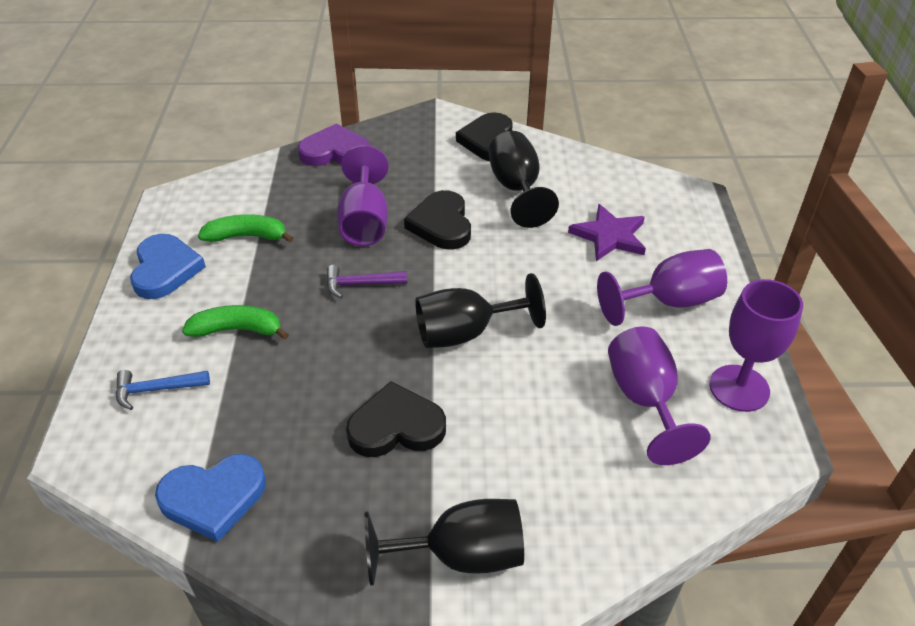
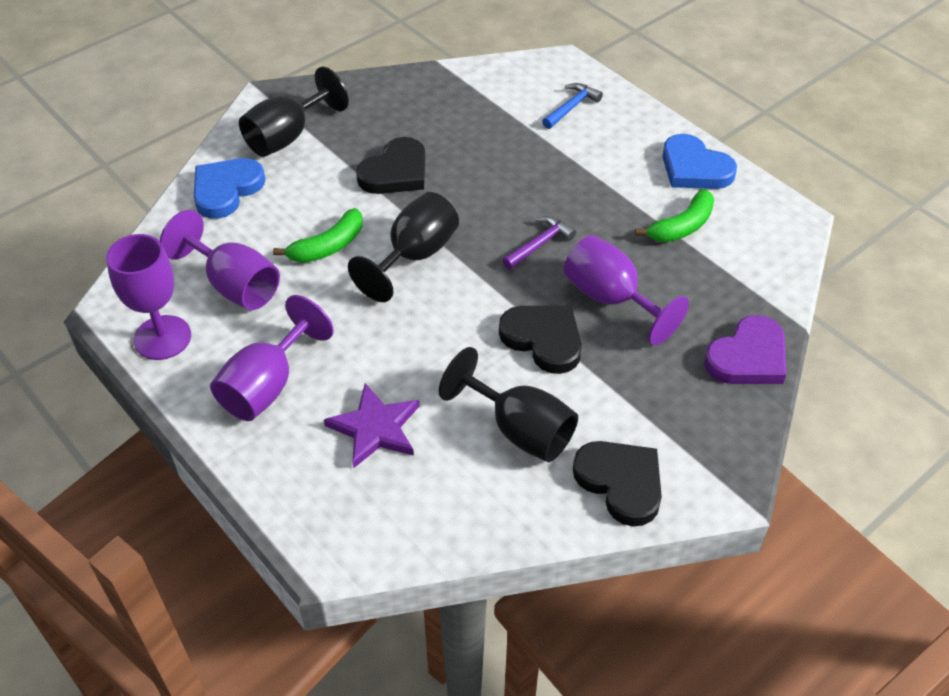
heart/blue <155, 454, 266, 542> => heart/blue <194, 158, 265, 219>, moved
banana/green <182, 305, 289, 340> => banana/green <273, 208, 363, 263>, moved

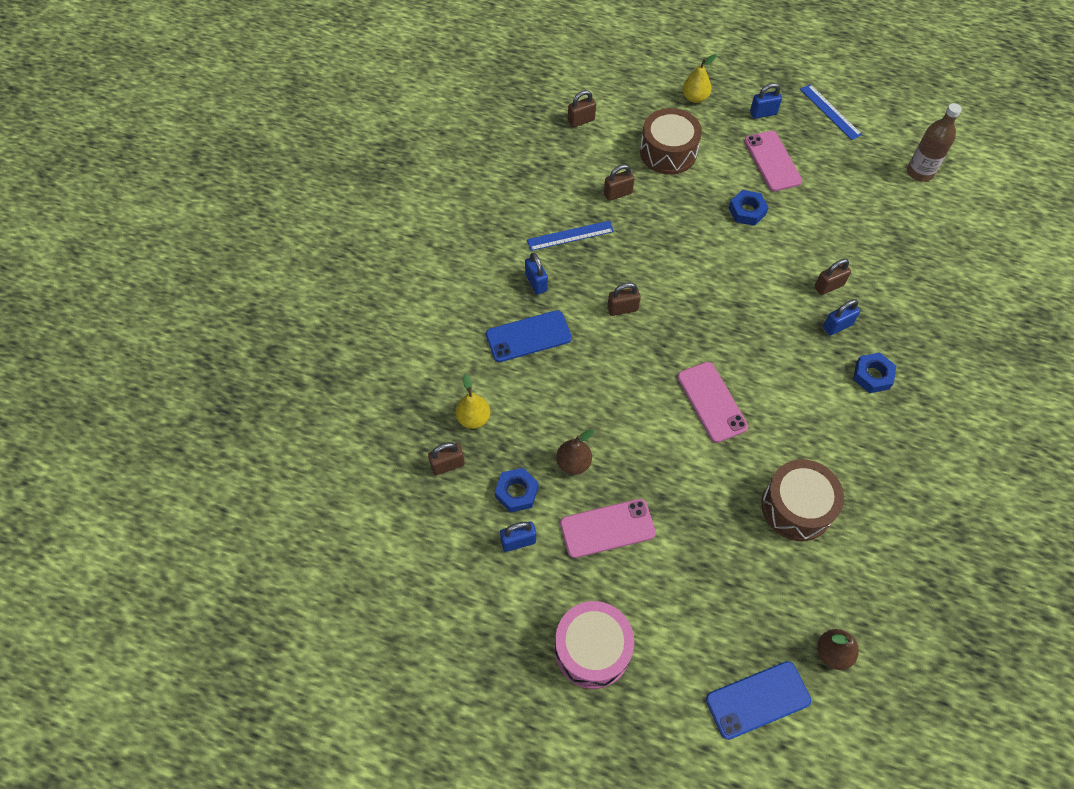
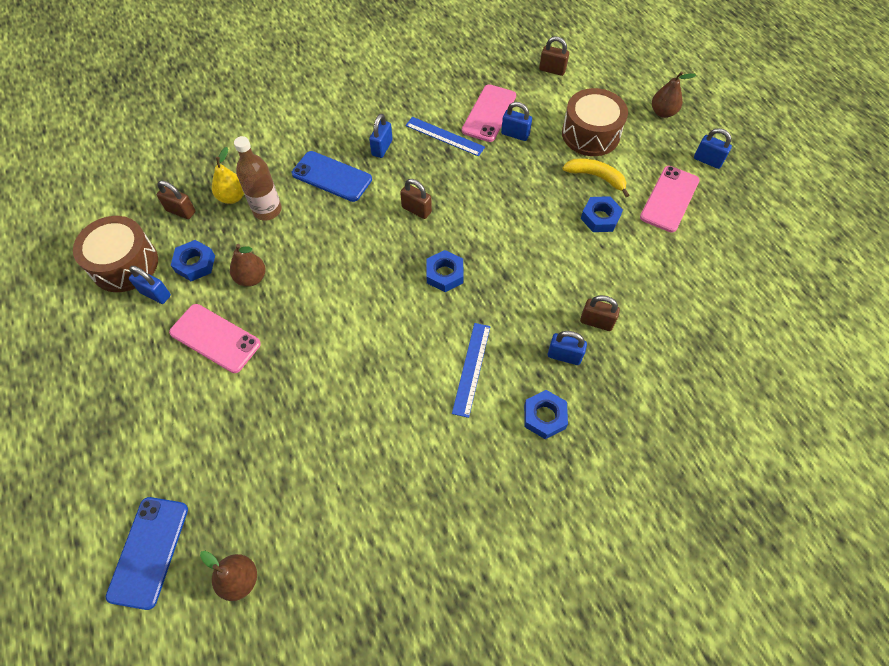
drum/pink <555, 601, 634, 689> => nothing
padlock/brown <604, 164, 634, 201> => padlock/blue <501, 102, 532, 141>
phone/pink <677, 362, 748, 443> => phone/pink <462, 84, 516, 142>, moved
pear/yellow <683, 54, 717, 103> => pear/brown <652, 71, 696, 118>
phone/blue <706, 661, 811, 740> => phone/blue <106, 497, 188, 610>, 75 degrees clockwise
drum/brown <761, 459, 844, 541> => drum/brown <73, 216, 158, 292>, moved
ruler/blue <800, 84, 862, 140> => ruler/blue <452, 323, 491, 418>, moved
bottle/brown <907, 103, 962, 182> => bottle/brown <234, 136, 282, 220>, moved
nothing => nut/blue <426, 250, 464, 292>
nothing => banana/yellow <562, 158, 629, 197>

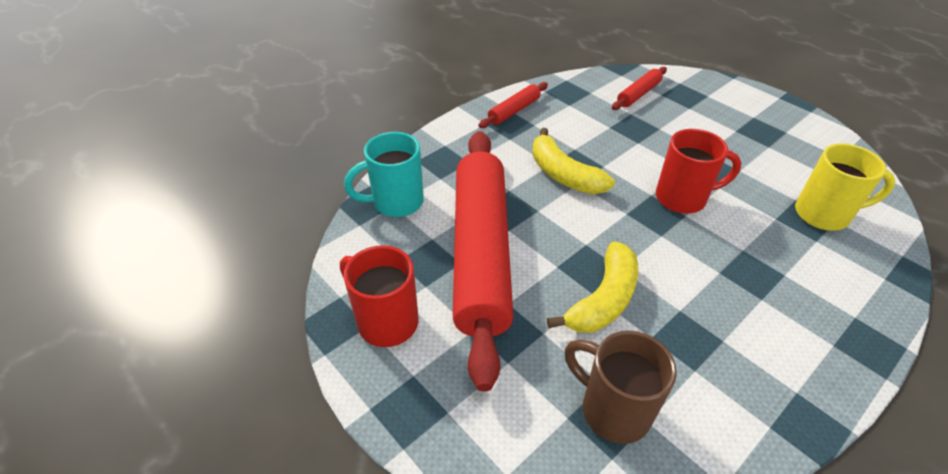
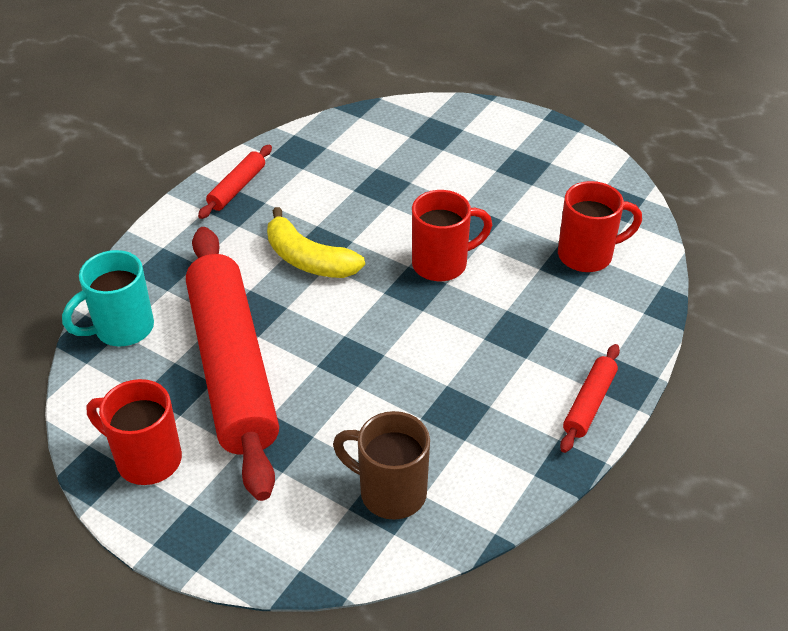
banana/yellow <547, 241, 638, 333> => nothing
rolling pin/red <612, 67, 667, 110> => rolling pin/red <560, 344, 620, 453>, moved
mug/yellow <795, 143, 896, 231> => mug/red <558, 181, 642, 272>

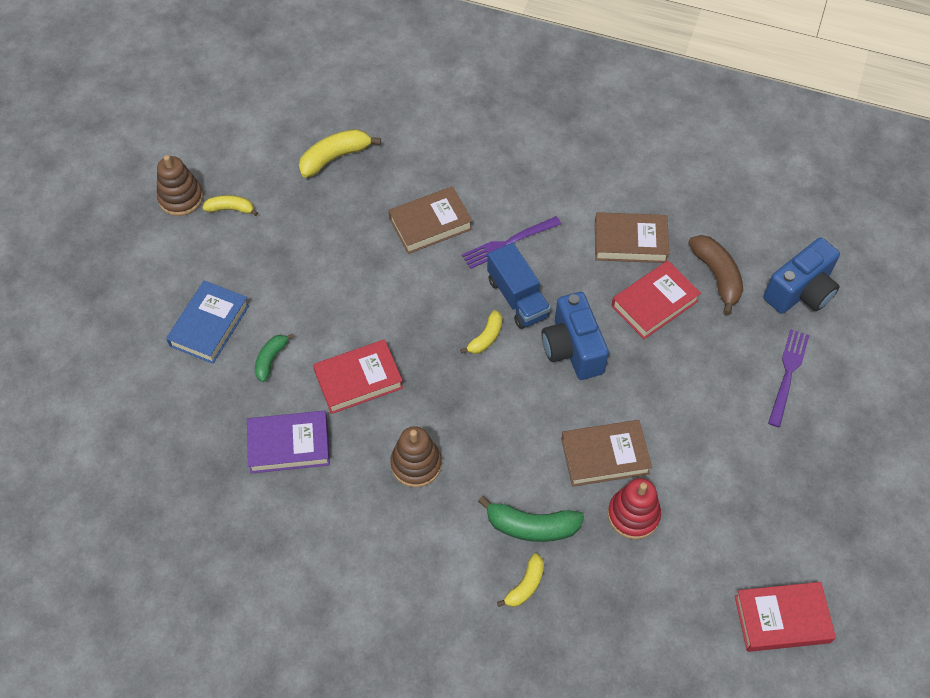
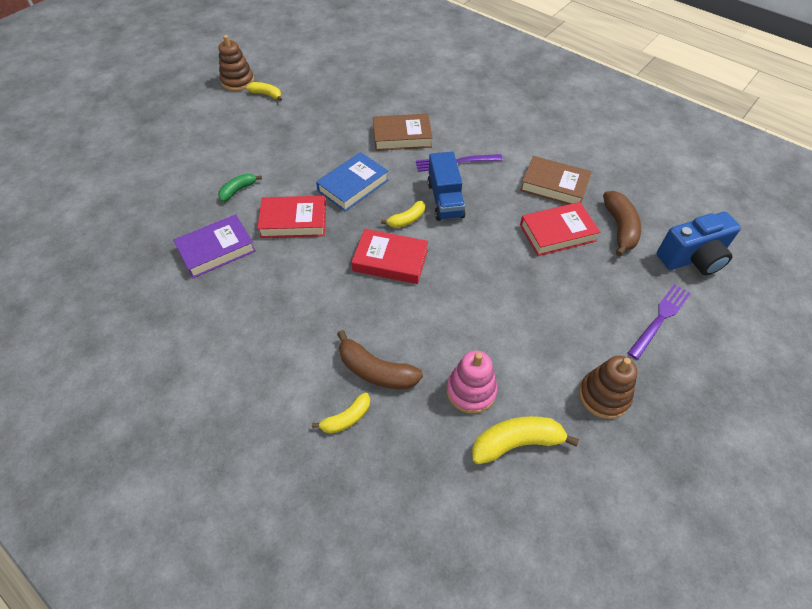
book/blue <166, 281, 249, 364> => book/blue <316, 152, 388, 212>, moved
book/purple <247, 411, 330, 473> => book/purple <173, 214, 256, 278>, 45 degrees counterclockwise
banana/yellow <299, 129, 381, 177> => banana/yellow <472, 416, 579, 464>, moved
stacking toy/brown <390, 426, 442, 487> => stacking toy/brown <579, 356, 638, 419>, moved
banana/green <478, 496, 584, 542> => banana/brown <337, 330, 423, 389>
camera/blue <541, 292, 609, 380> => nothing
book/brown <561, 420, 652, 487> => nothing
stacking toy/red <608, 478, 661, 539> => stacking toy/pink <446, 351, 498, 414>
book/red <735, 582, 836, 652> => book/red <352, 229, 428, 284>, moved

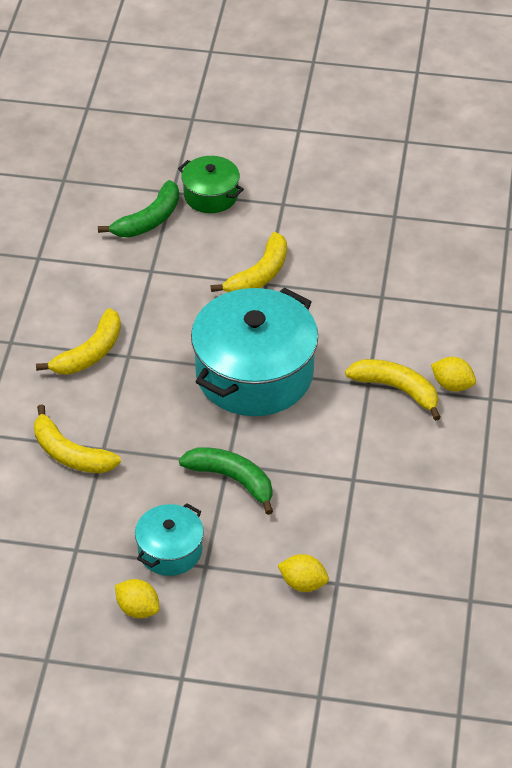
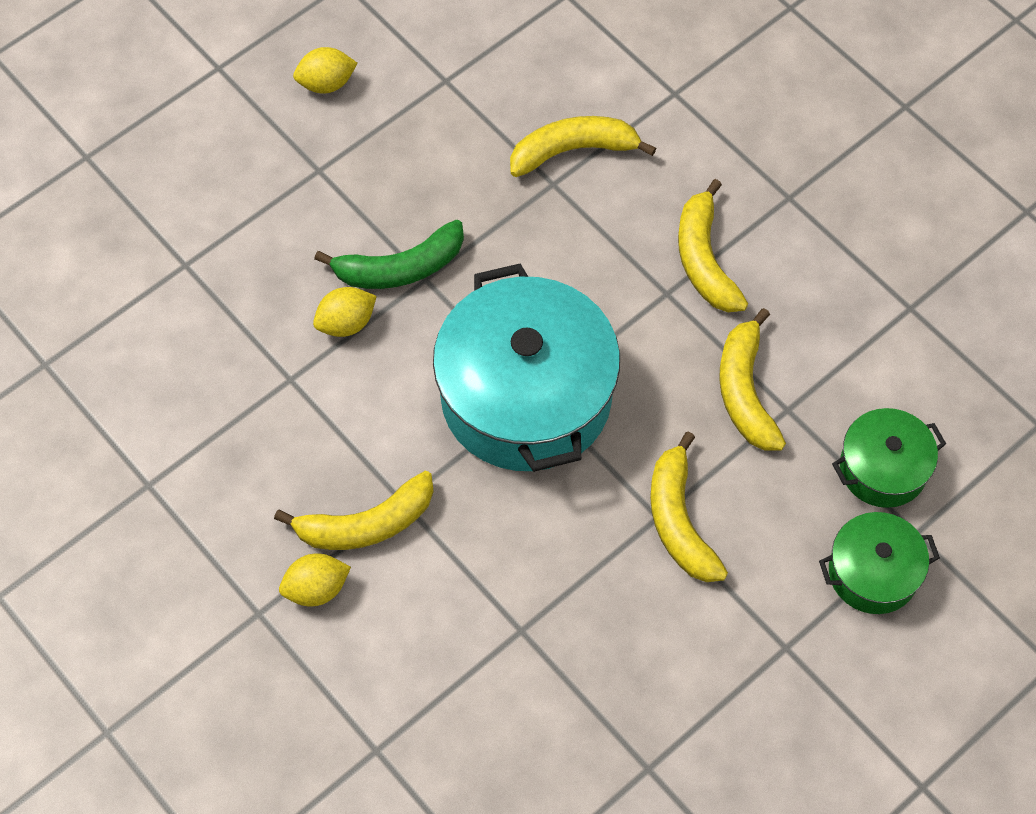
banana/green <98, 180, 179, 238> => pot/green <832, 408, 946, 508>
pot/turquoise <135, 503, 204, 576> => nothing
lemon/yellow <278, 554, 329, 592> => lemon/yellow <313, 287, 377, 337>, moved
nothing => banana/yellow <719, 308, 786, 451>

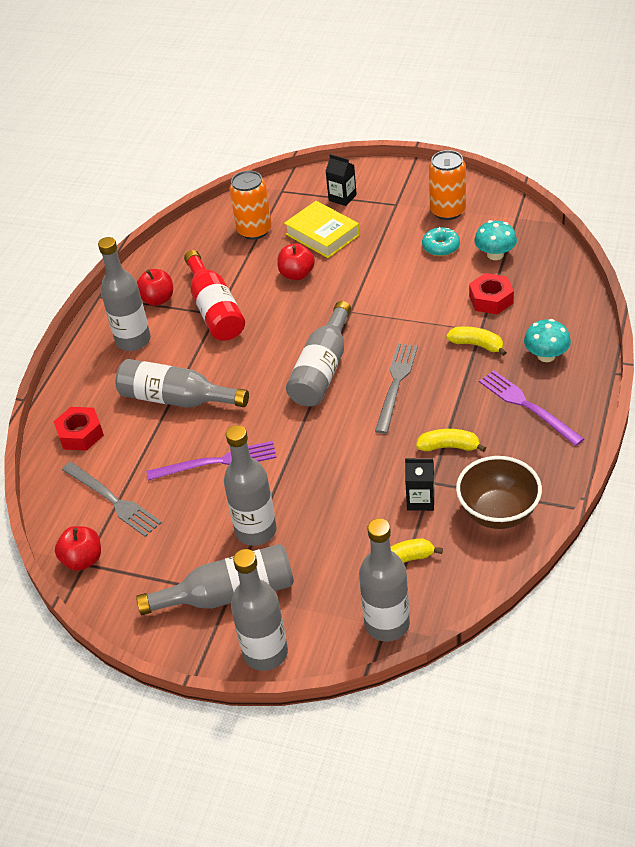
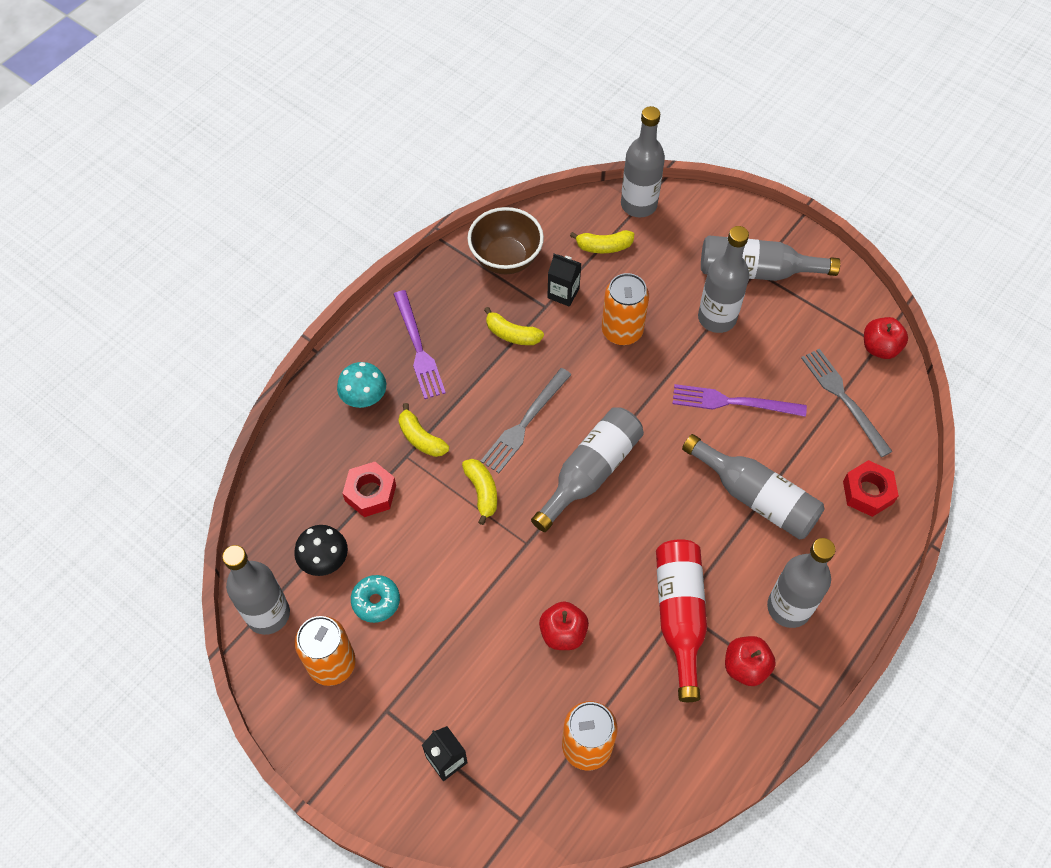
bottle/grey <231, 549, 288, 671> => bottle/grey <222, 545, 290, 635>, moved
book/yellow <284, 201, 360, 258> => nothing
mushroom/turquoise <474, 220, 517, 260> => mushroom/black <294, 525, 348, 576>
nothing => banana/yellow <462, 459, 497, 525>
nothing => can/orange <602, 273, 649, 345>

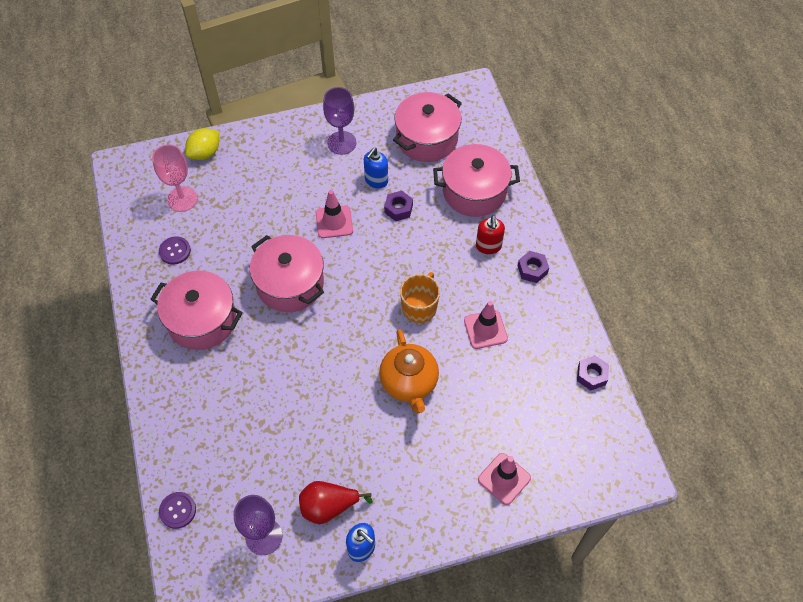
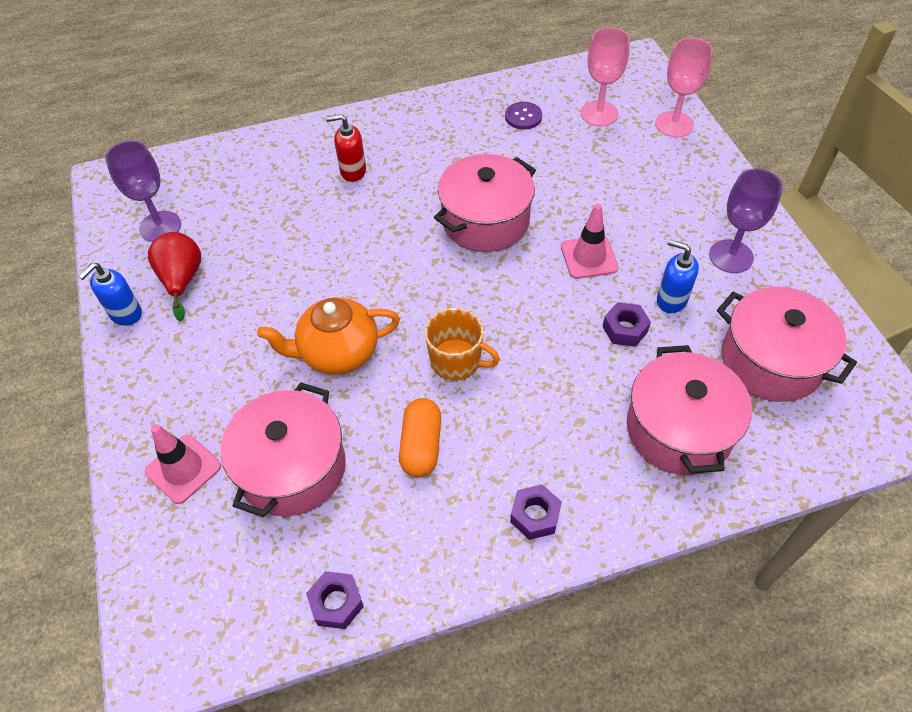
pot/pink <151, 270, 243, 350> => pot/pink <221, 382, 346, 517>, moved
button/purple <159, 492, 196, 529> => nothing
lemon/yellow <185, 128, 219, 160> => goblet/pink <655, 38, 713, 138>
traffic cone/pink <464, 301, 508, 349> => capsule/orange <399, 398, 441, 477>
soap dispenser/red <476, 215, 505, 254> => soap dispenser/red <326, 114, 366, 182>, moved

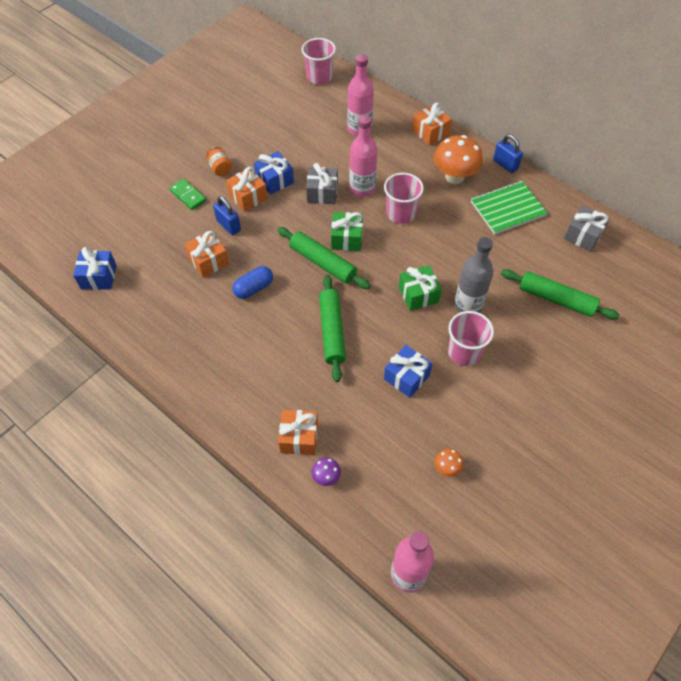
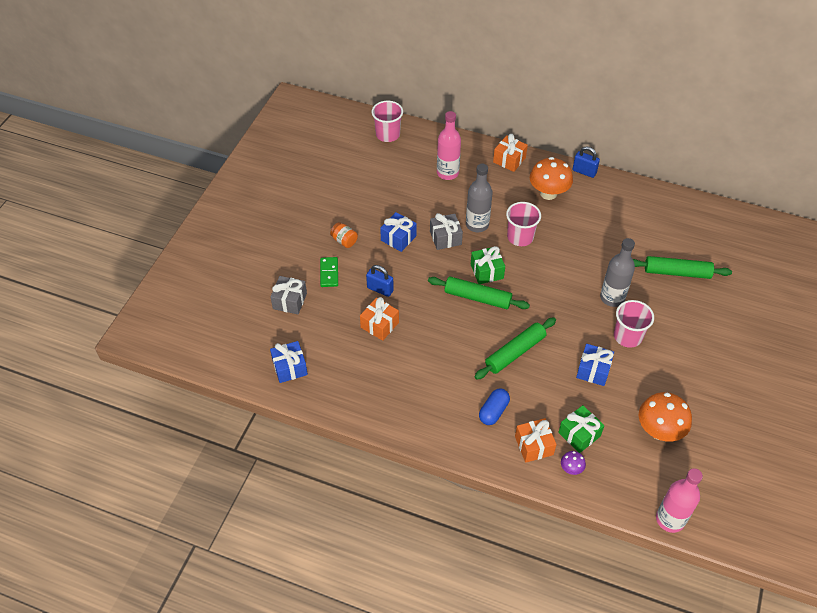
domino/green <169, 179, 206, 210> => domino/green <320, 257, 338, 287>, 60 degrees clockwise
gift/orange <226, 167, 268, 212> => nothing
capsule/blue <232, 266, 273, 299> => capsule/blue <479, 389, 510, 425>, moved
rolling pin/green <319, 275, 346, 382> => rolling pin/green <474, 317, 556, 380>, 75 degrees clockwise
bottle/pink <349, 115, 378, 197> => bottle/grey <466, 164, 493, 232>
gift/green <399, 265, 442, 311> => gift/green <558, 405, 604, 453>, moved
mushroom/orange <434, 449, 464, 477> => mushroom/orange <639, 392, 692, 442>, x2.14
notebook/green <471, 181, 547, 235> => nothing
gift/grey <564, 206, 610, 251> => gift/grey <270, 276, 307, 314>, moved

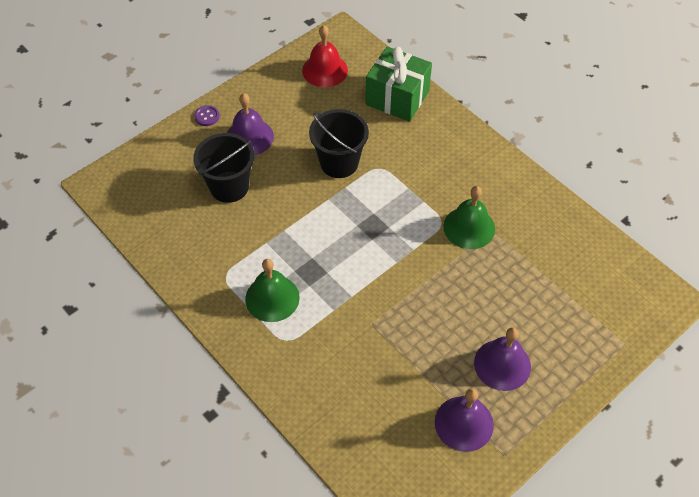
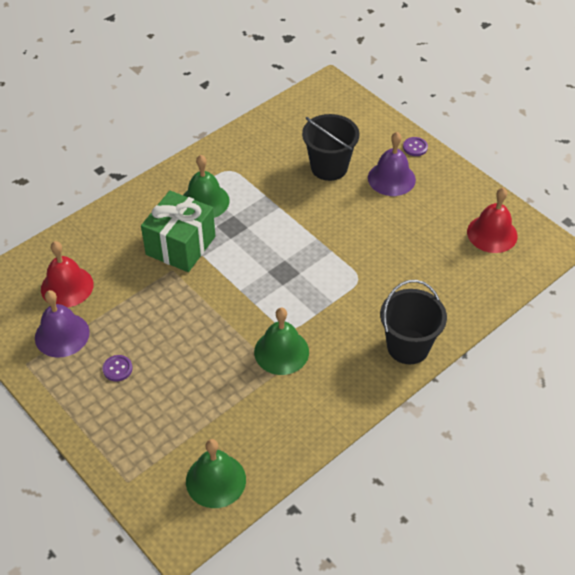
bucket/black <309, 109, 369, 178> => bucket/black <380, 280, 447, 364>, moved
gift/green <365, 46, 432, 122> => gift/green <141, 191, 215, 272>, moved
bell/purple <474, 328, 531, 391> => button/purple <102, 355, 133, 382>
nothing => bell/red <41, 241, 94, 307>
nothing => bell/green <186, 439, 246, 508>

